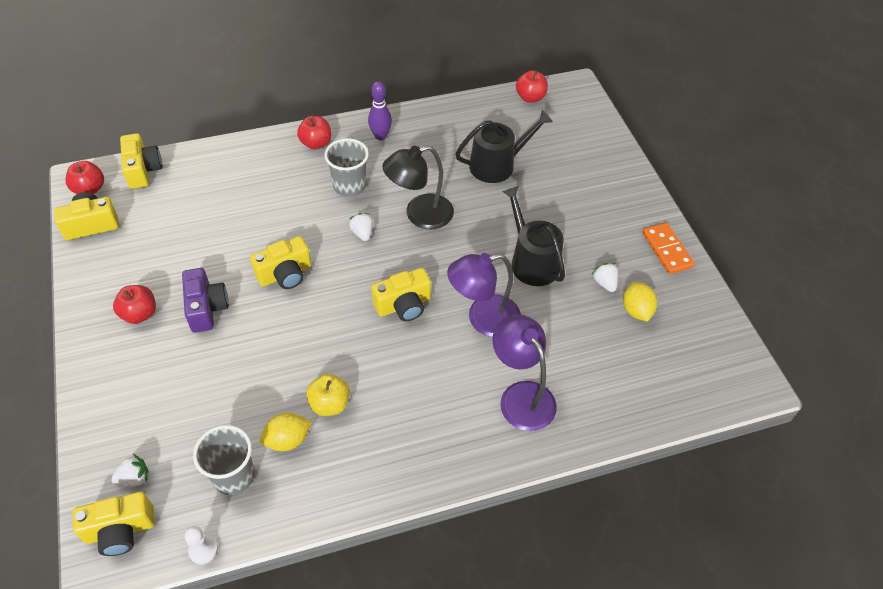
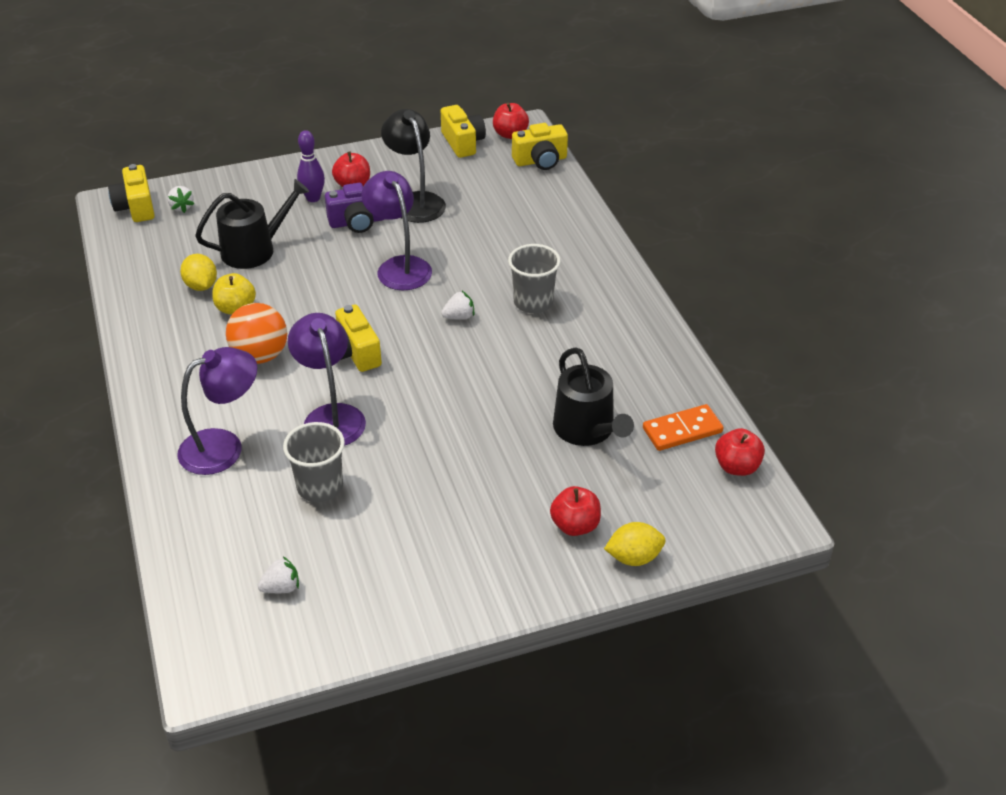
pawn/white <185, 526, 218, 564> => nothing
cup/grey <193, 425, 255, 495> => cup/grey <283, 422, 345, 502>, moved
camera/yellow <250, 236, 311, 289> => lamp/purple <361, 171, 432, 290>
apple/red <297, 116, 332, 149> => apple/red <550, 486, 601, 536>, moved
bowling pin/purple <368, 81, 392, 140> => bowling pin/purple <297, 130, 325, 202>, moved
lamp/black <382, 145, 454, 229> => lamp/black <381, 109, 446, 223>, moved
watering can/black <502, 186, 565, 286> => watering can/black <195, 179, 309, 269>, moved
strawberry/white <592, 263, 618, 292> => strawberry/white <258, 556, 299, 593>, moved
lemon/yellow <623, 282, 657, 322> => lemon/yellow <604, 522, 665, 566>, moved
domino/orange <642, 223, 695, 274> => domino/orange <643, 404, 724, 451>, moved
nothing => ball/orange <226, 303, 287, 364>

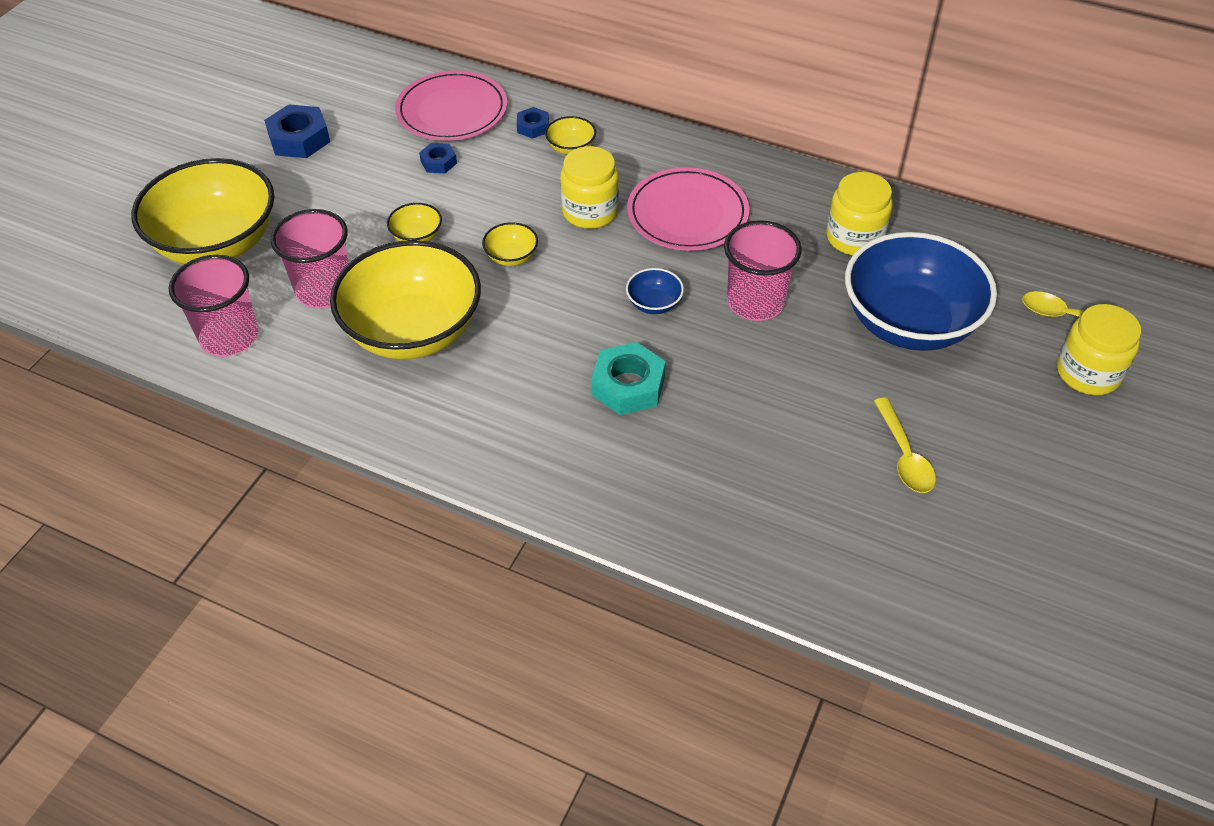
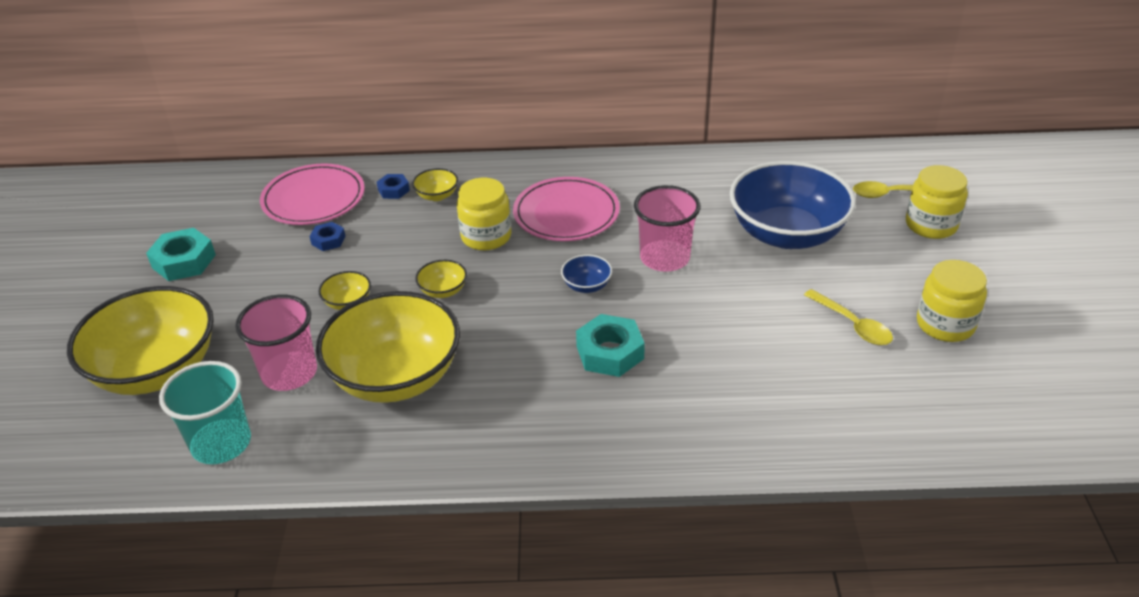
cup/pink <169, 255, 259, 357> => cup/turquoise <159, 361, 251, 464>
nut/blue <264, 104, 330, 158> => nut/turquoise <146, 228, 216, 281>
jar/yellow <826, 172, 893, 256> => jar/yellow <917, 260, 987, 342>, moved

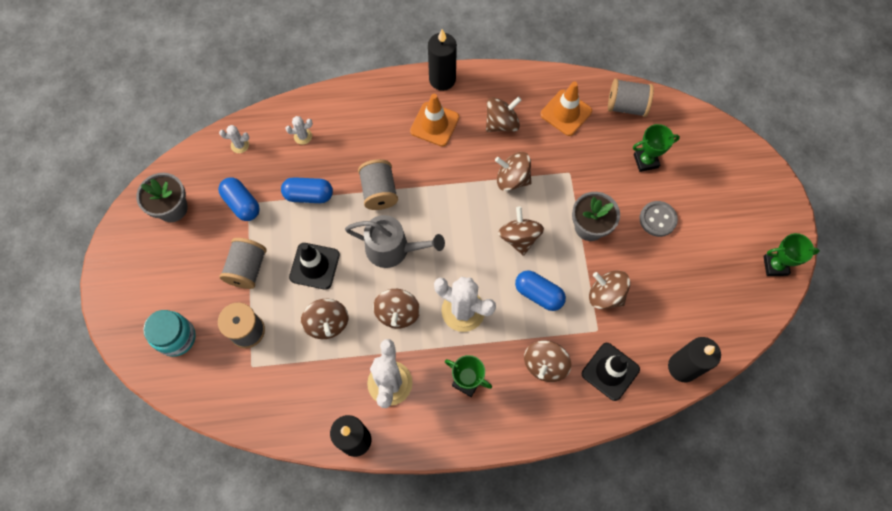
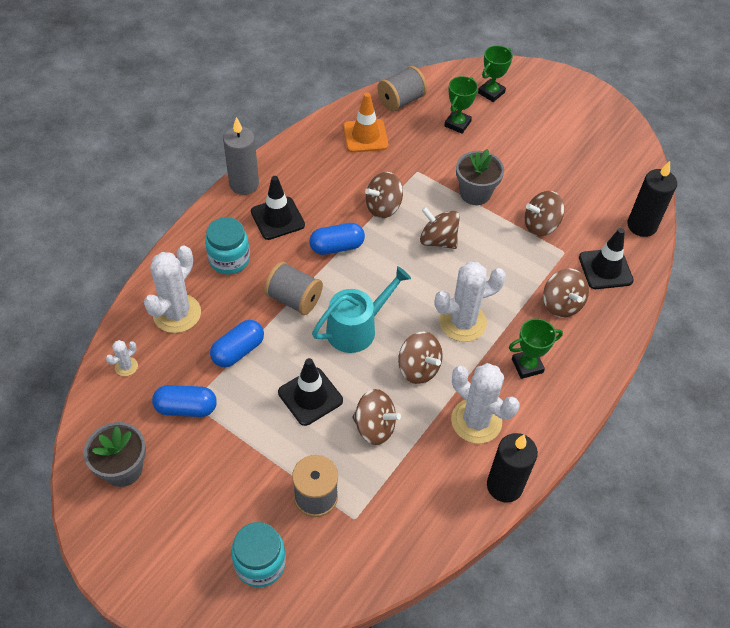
spool/grey <220, 238, 267, 289> => nothing
cactus/white <286, 116, 313, 145> => cactus/white <144, 246, 201, 333>, x2.17
watering can/grey <345, 215, 445, 268> => watering can/turquoise <312, 266, 411, 353>
traffic cone/orange <410, 94, 459, 146> => traffic cone/black <251, 176, 305, 240>
candle/black <428, 29, 457, 91> => candle/grey <223, 117, 259, 195>
spinning top/brown <486, 97, 521, 132> => nothing
capsule/blue <515, 270, 566, 311> => capsule/blue <309, 223, 365, 255>, moved
button/grey <640, 201, 678, 237> => nothing
trophy/green <763, 233, 820, 276> => trophy/green <478, 45, 513, 102>, moved
nothing => jar/turquoise <205, 217, 250, 274>

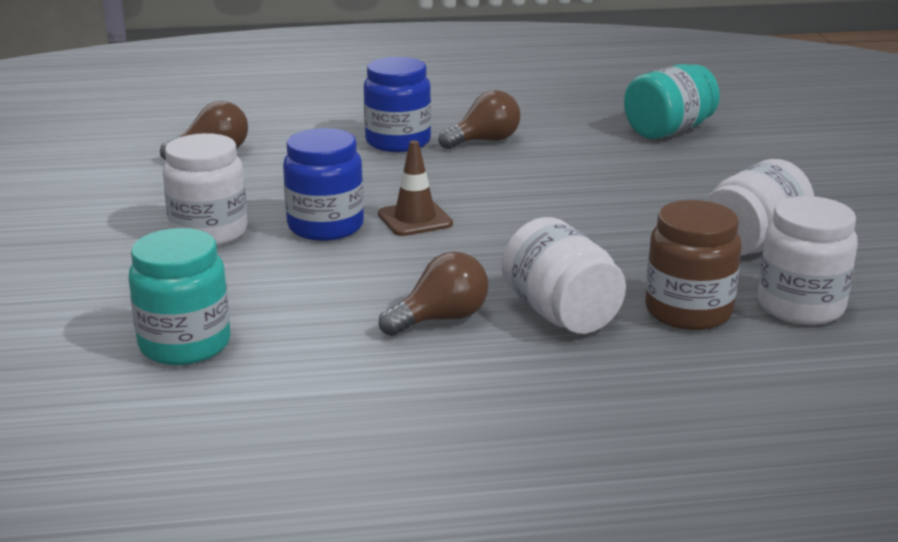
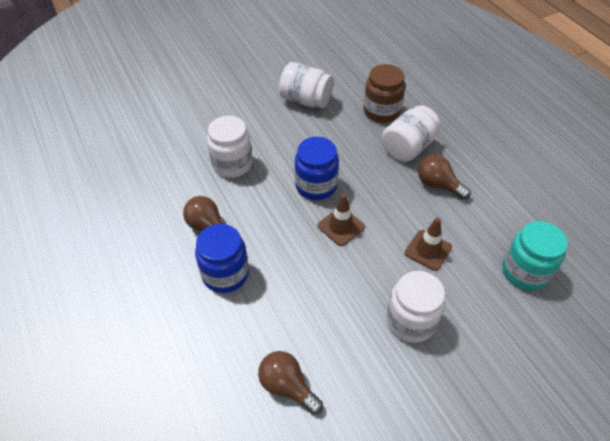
jar/blue <283, 128, 364, 241> => jar/blue <295, 137, 339, 200>, moved
jar/turquoise <624, 64, 720, 139> => nothing
jar/white <758, 196, 858, 325> => jar/white <207, 116, 252, 178>, moved
nothing => traffic cone/brown <405, 218, 452, 271>

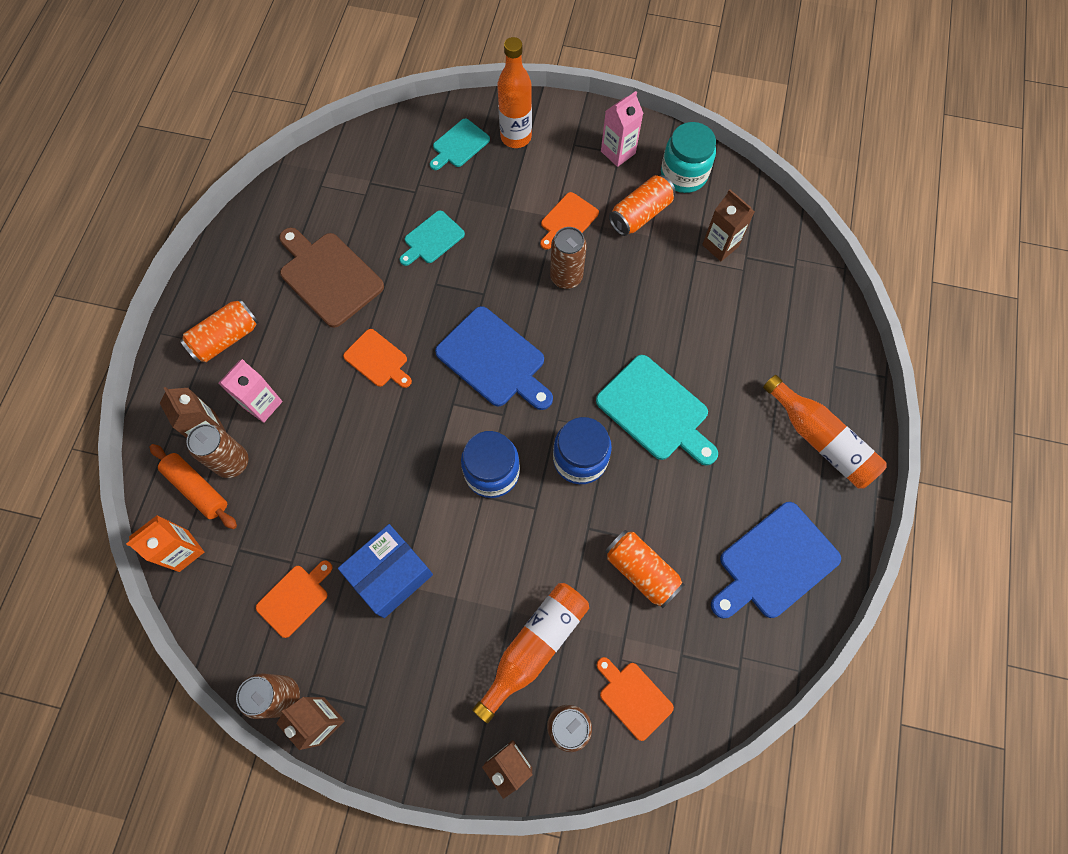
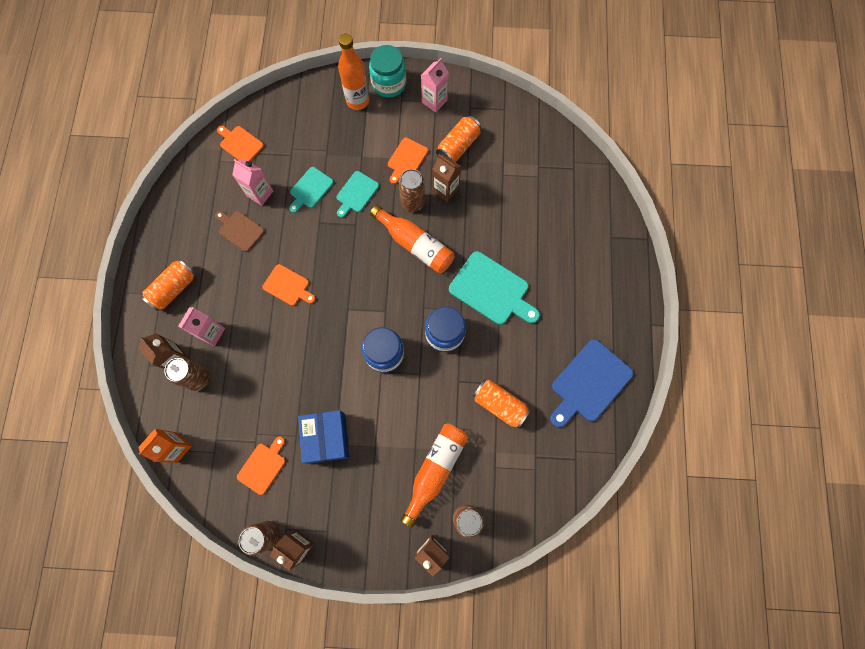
rolling pin/orange <150, 444, 237, 529> => nothing
cutting board/brown <279, 228, 384, 328> => cutting board/brown <215, 211, 265, 252>, x0.58
box/blue <338, 524, 433, 618> => box/blue <298, 410, 349, 464>, 45 degrees counterclockwise
cutting board/turquoise <430, 119, 490, 170> => cutting board/turquoise <336, 171, 379, 218>, moved
cutting board/blue <435, 306, 553, 410> => nothing
cutting board/orange <597, 657, 674, 741> => cutting board/orange <217, 126, 264, 162>, moved
jar/turquoise <661, 122, 716, 193> => jar/turquoise <369, 45, 406, 98>, moved
carton/brown <702, 189, 755, 261> => carton/brown <432, 154, 461, 202>, moved
bottle/orange <763, 375, 886, 489> => bottle/orange <370, 205, 454, 273>, moved
nothing => carton/pink <232, 159, 273, 206>

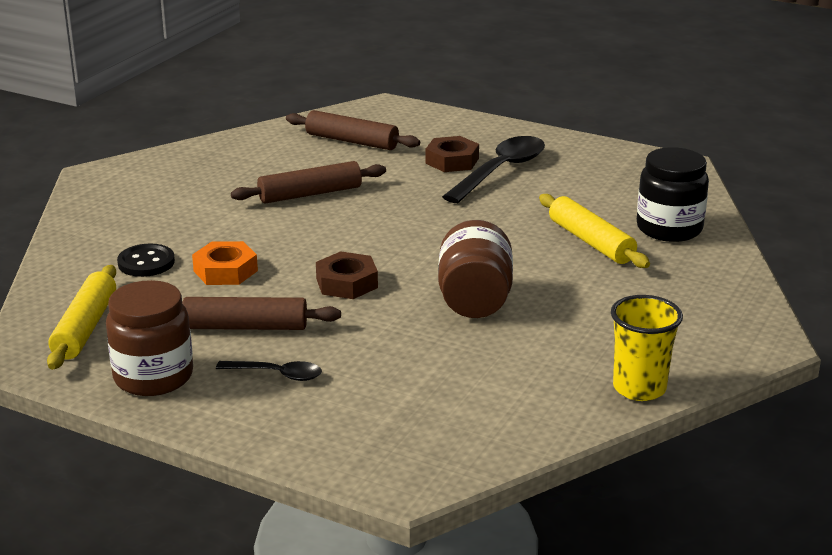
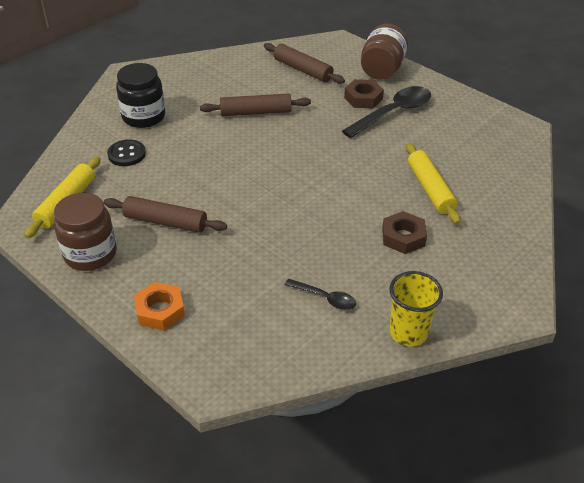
nut/orange <192, 241, 258, 285> => nut/orange <134, 282, 185, 331>, moved
spoon/black <216, 361, 322, 381> => spoon/black <284, 279, 356, 310>, moved
nut/brown <316, 251, 378, 299> => nut/brown <382, 211, 427, 254>, moved
jar/brown <438, 220, 513, 318> => jar/brown <361, 24, 408, 80>, moved
jar/black <637, 147, 709, 242> => jar/black <116, 63, 165, 128>, moved

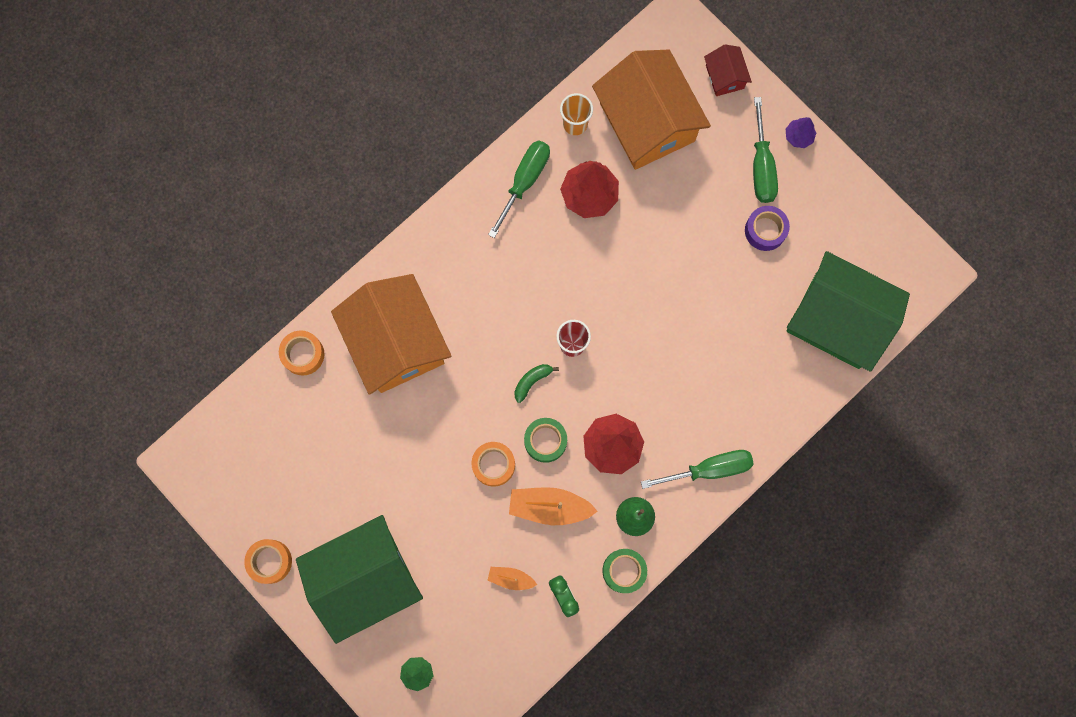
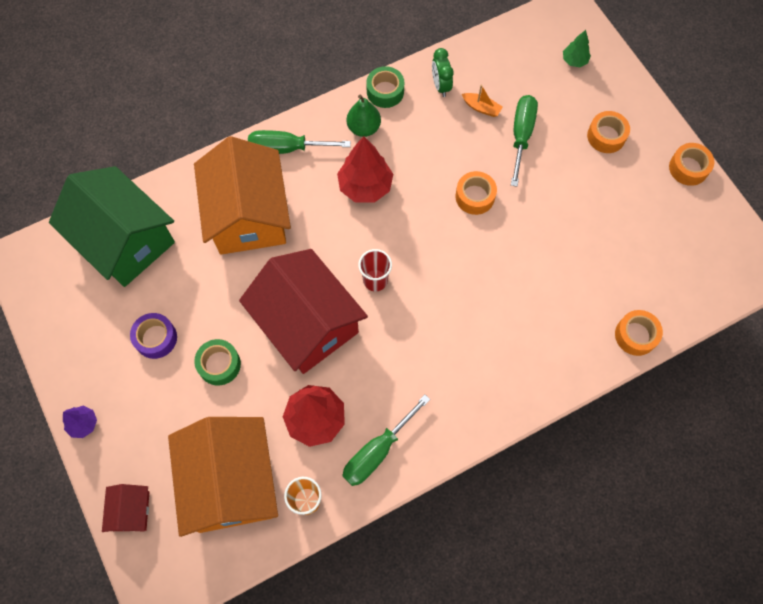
house/green <296, 515, 423, 644> => tape/orange <587, 111, 630, 153>
house/orange <331, 274, 451, 395> => house/orange <194, 136, 291, 255>, moved
boat/orange <509, 487, 598, 525> => nothing
banana/green <514, 364, 559, 403> => nothing
tape/green <524, 418, 567, 463> => tape/green <194, 339, 241, 385>, moved
screwdriver/green <753, 97, 778, 203> => screwdriver/green <511, 95, 538, 187>, moved
nothing => house/red <239, 249, 368, 374>

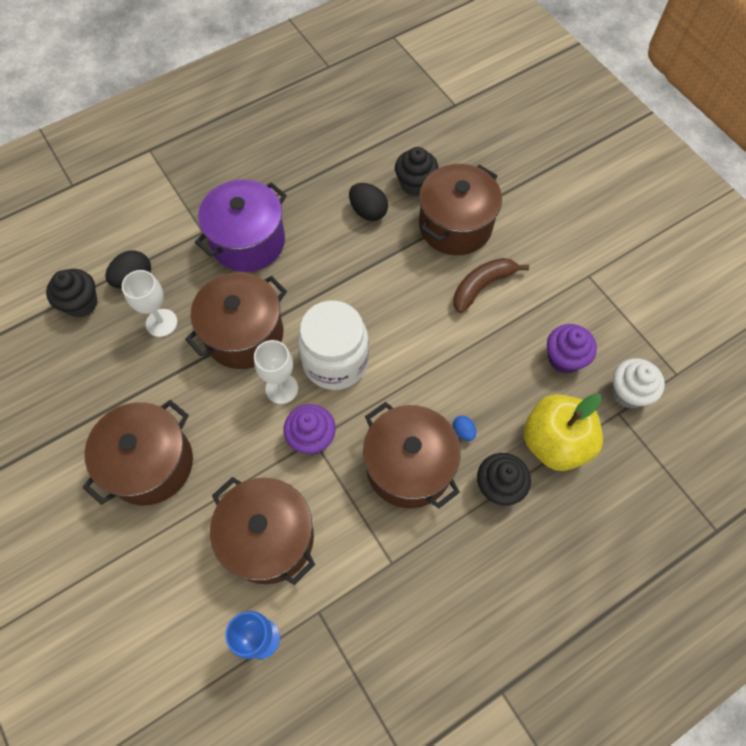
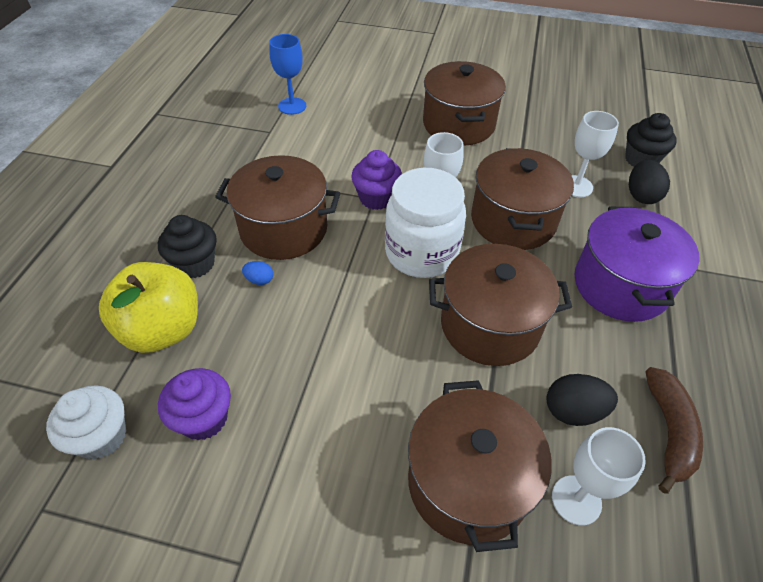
pot/brown <210, 477, 315, 585> => pot/brown <429, 244, 572, 366>, moved
cupcake/black <395, 147, 438, 196> => goblet/white <552, 427, 646, 526>
banana/brown <453, 258, 529, 313> => banana/brown <646, 367, 703, 494>, moved

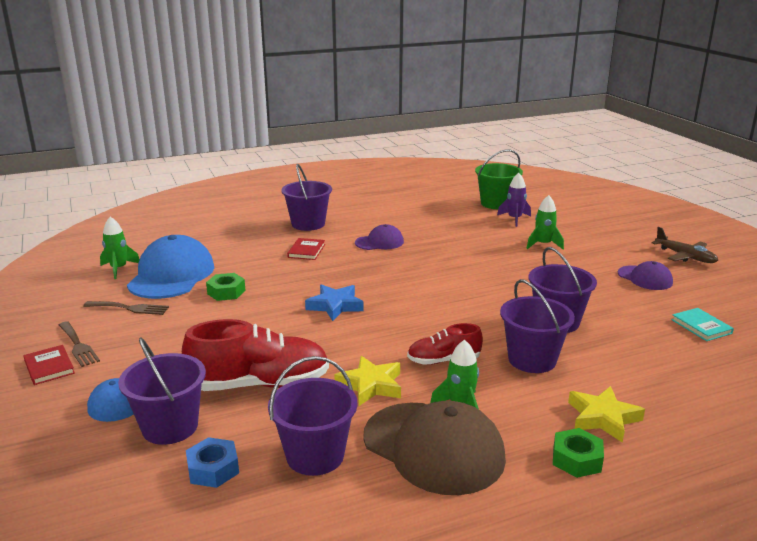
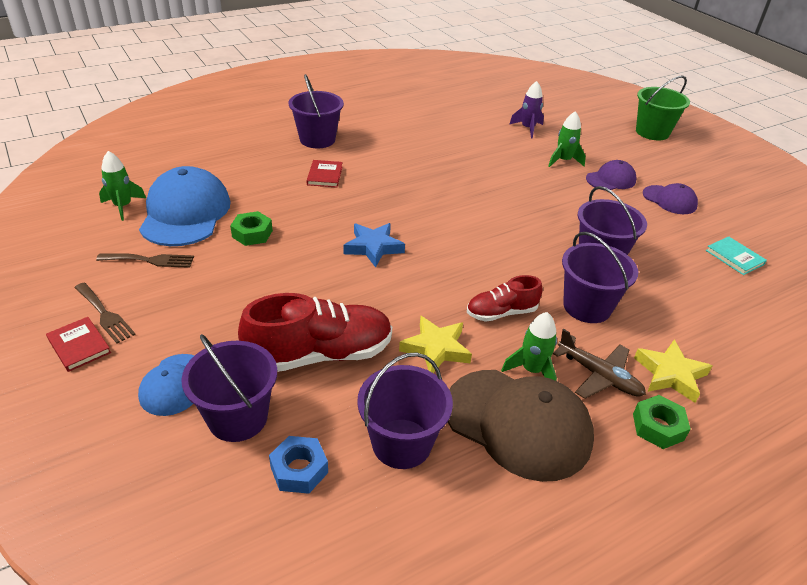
cap/purple <355, 224, 404, 250> => cap/purple <586, 160, 636, 190>, moved
bucket/green <475, 150, 523, 209> => bucket/green <636, 75, 690, 140>, moved
plane/brown <652, 227, 718, 263> => plane/brown <553, 329, 646, 399>, moved

